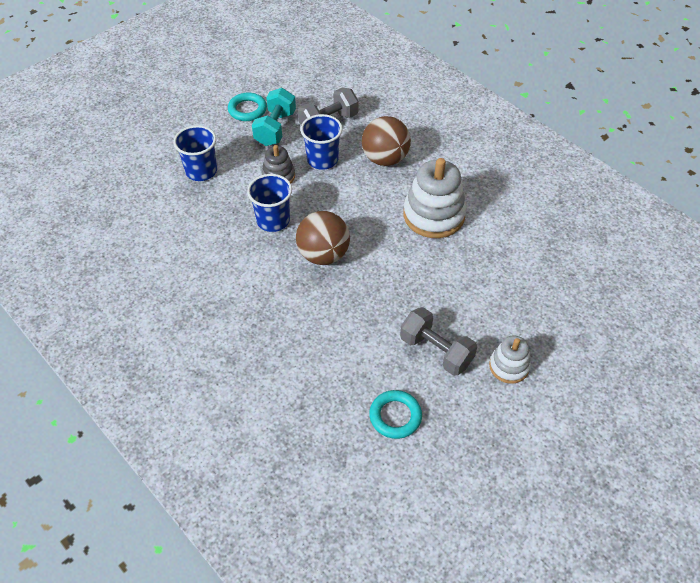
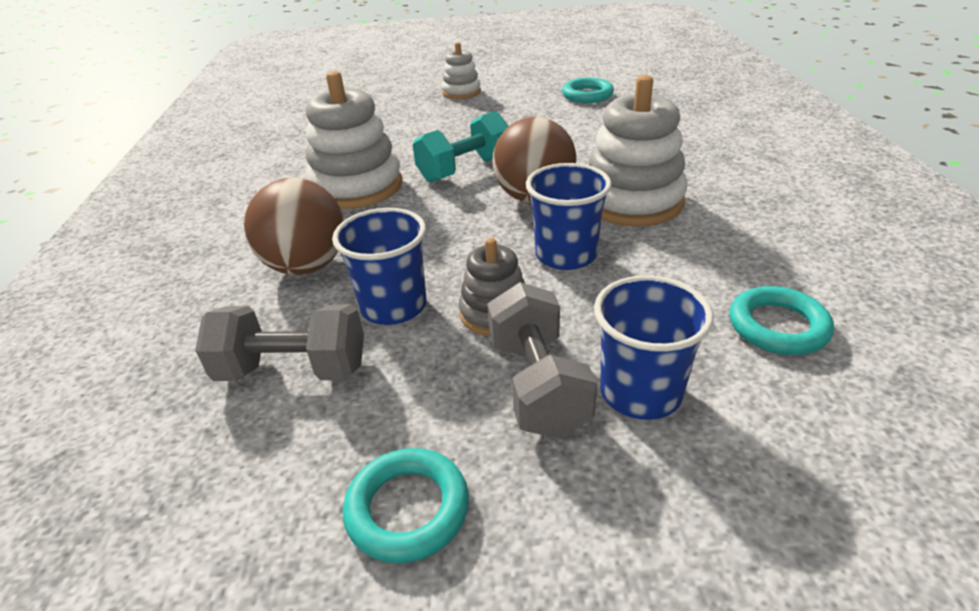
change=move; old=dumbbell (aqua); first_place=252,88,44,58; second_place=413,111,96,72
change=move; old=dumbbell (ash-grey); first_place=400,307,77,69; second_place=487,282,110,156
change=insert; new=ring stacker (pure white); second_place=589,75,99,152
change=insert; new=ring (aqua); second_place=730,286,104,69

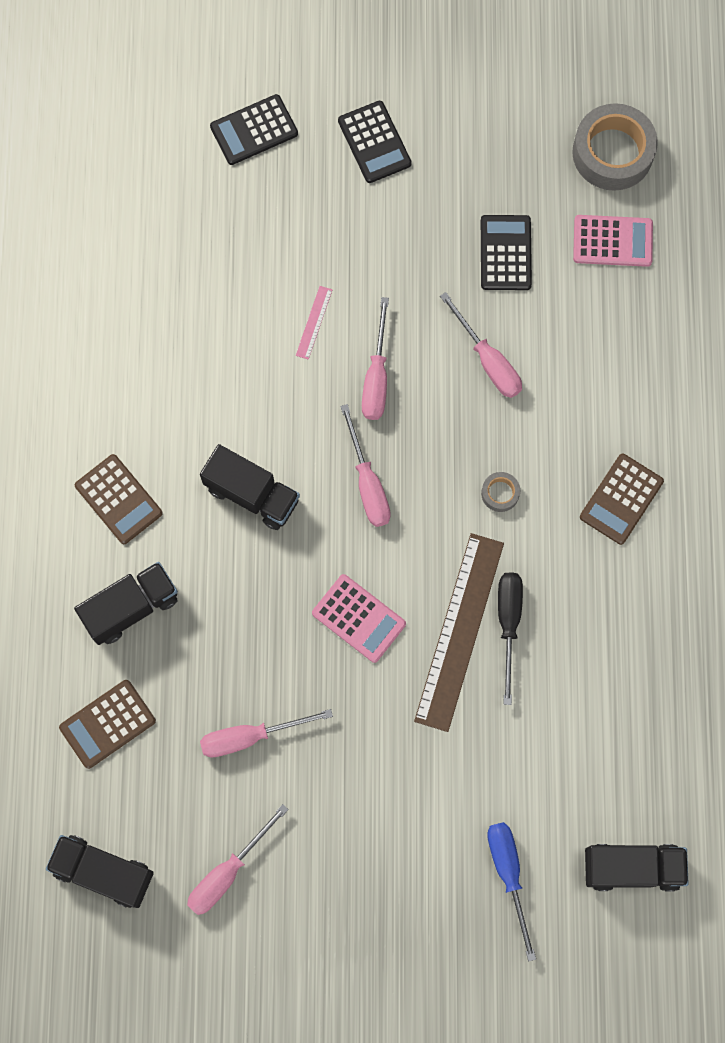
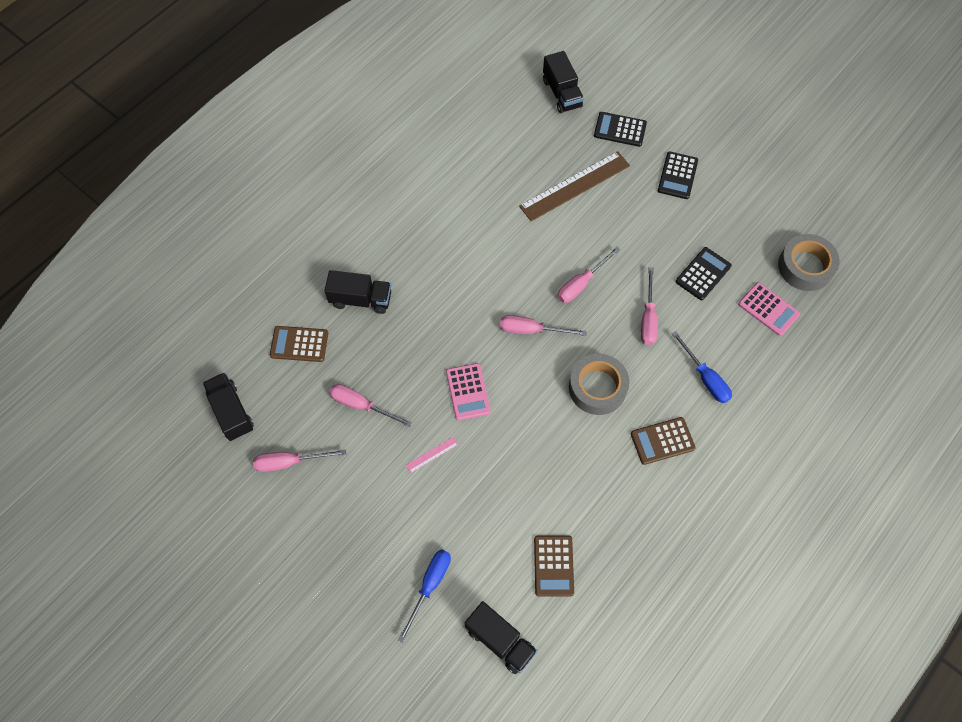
change=move; old=calculator (brown); first_place=75,454,88,90; second_place=534,535,40,62
change=move; old=toy truck (black); first_place=200,444,100,86; second_place=543,51,41,62
change=move; old=ruler (rosy); first_place=296,286,36,74; second_place=405,437,53,36
change=rotate; old=hand screwdriver (rosy); first_place=340,404,51,123; second_place=500,315,87,21; degrees=75
change=move; old=ruler (brown); first_place=414,533,90,199; second_place=519,151,111,70
change=resize; old=tape (ash-grey); first_place=481,472,39,40; second_place=569,354,60,61; factor=2.23
change=delete; old=hand screwdriver (black); first_place=498,572,25,133
change=insert; new=hand screwdriver (royal blue); second_place=671,331,61,72

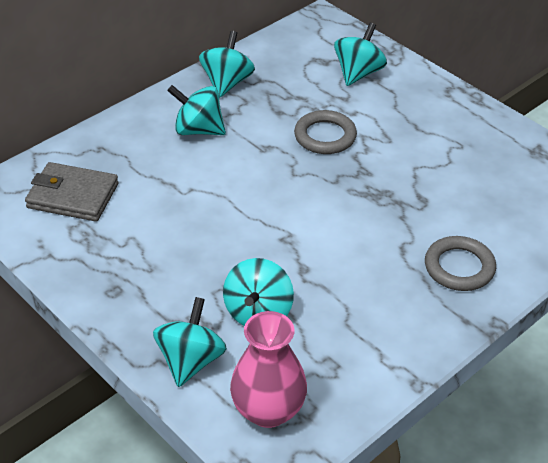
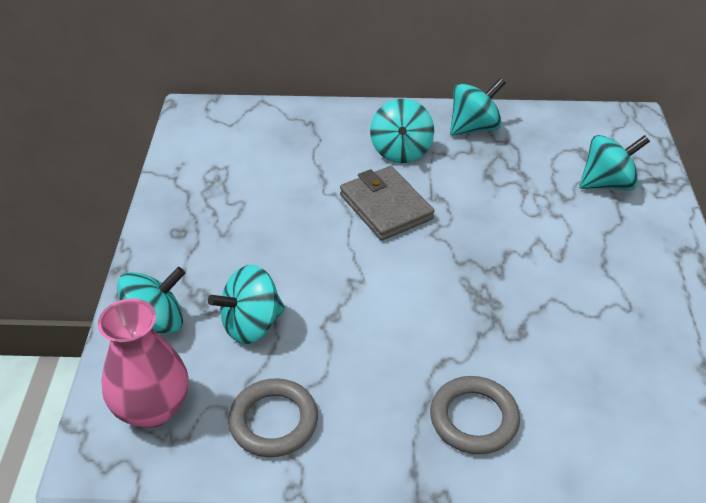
change=move; old=card wallet (ash-grey); first_place=25,162,93,60; second_place=340,166,94,74
change=rotate; old=toy top (aqua); first_place=167,85,59,50; second_place=370,99,64,64; degrees=-150
change=move; old=ring (ash-grey); first_place=294,110,63,44; second_place=228,378,90,79

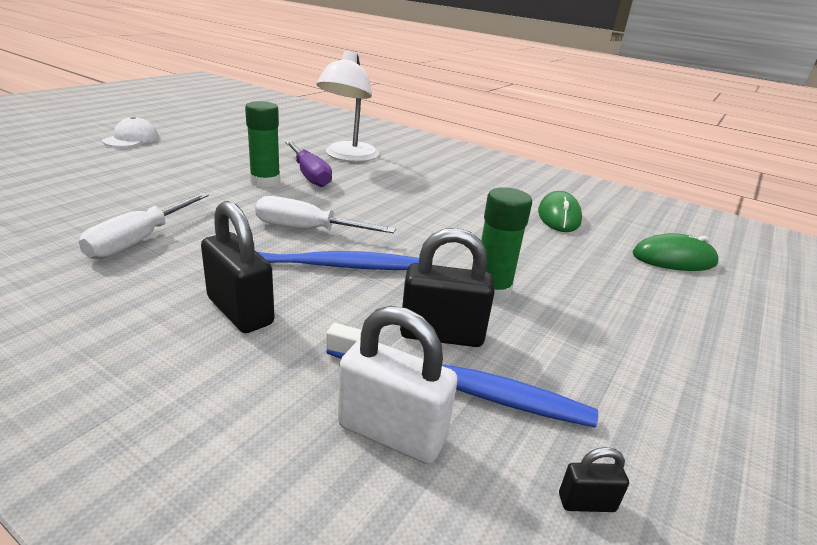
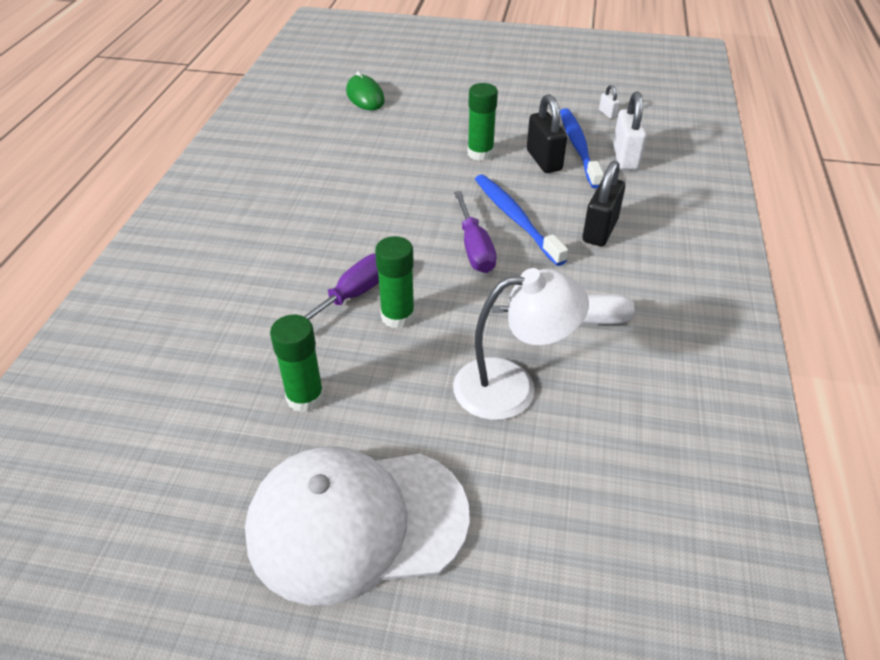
change=resize; old=baseball cap (pure white); first_place=102,116,57,31; second_place=245,447,225,158; factor=2.29
change=recolor; old=hand screwdriver (pure white); new=hand screwdriver (royal purple); first_place=255,196,141,37; second_place=454,191,43,82
change=move; old=lamp (pure white); first_place=317,51,62,111; second_place=453,268,136,152
change=delete; old=PC mouse (green); first_place=538,191,44,41
change=recolor; old=small lock (black); new=small lock (pure white); first_place=559,447,70,65; second_place=599,85,21,34
change=insert; new=glue (green); second_place=270,315,54,97

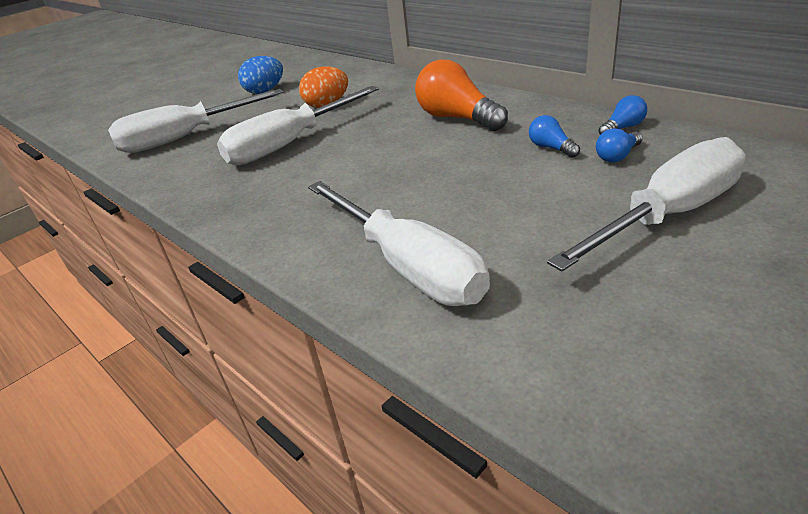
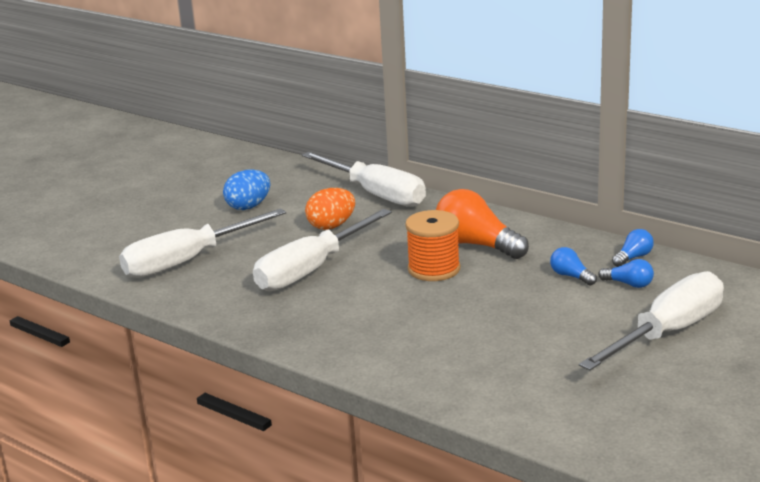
change=move; old=hand screwdriver (pure white); first_place=308,181,182,125; second_place=302,152,124,55
change=rotate; old=light bulb (royal blue); first_place=596,128,47,35; second_place=598,259,56,29; degrees=-105
change=insert; new=reel of thread (orange); second_place=405,210,55,71

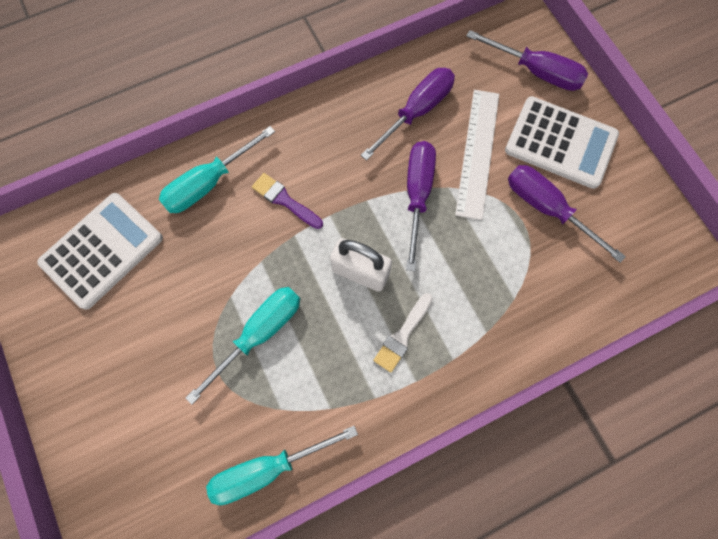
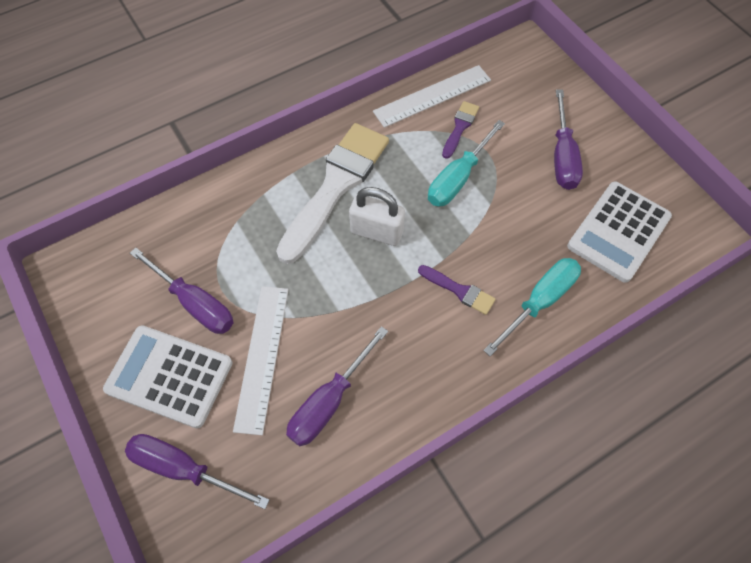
change=replace; old=hand screwdriver (aqua); new=ruler (pure white); first_place=206,426,152,79; second_place=373,65,118,63
change=resize; old=paint brush (pure white); first_place=373,293,60,80; second_place=276,123,113,141; factor=2.27
change=move; old=hand screwdriver (royal purple); first_place=406,141,30,130; second_place=554,89,29,101
change=insert; new=paint brush (royal purple); second_place=442,101,37,58

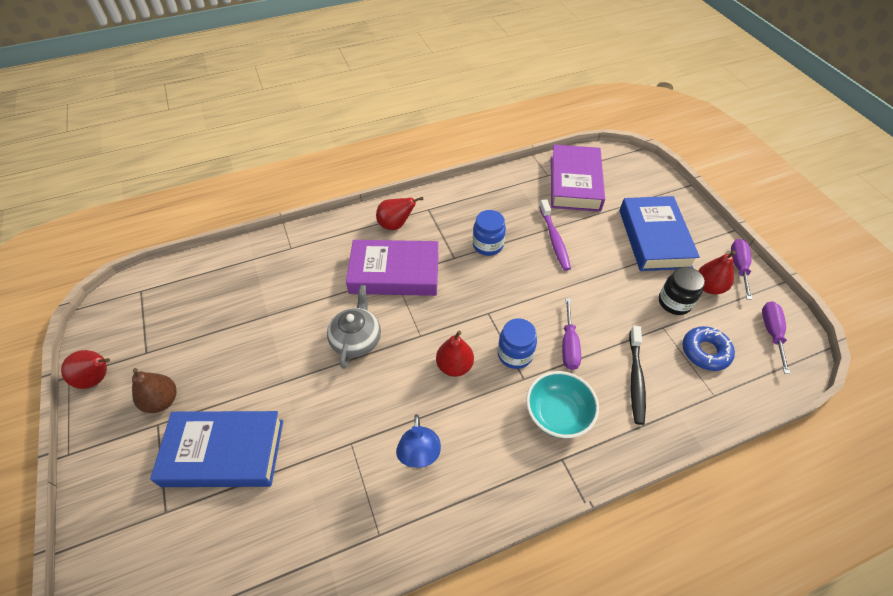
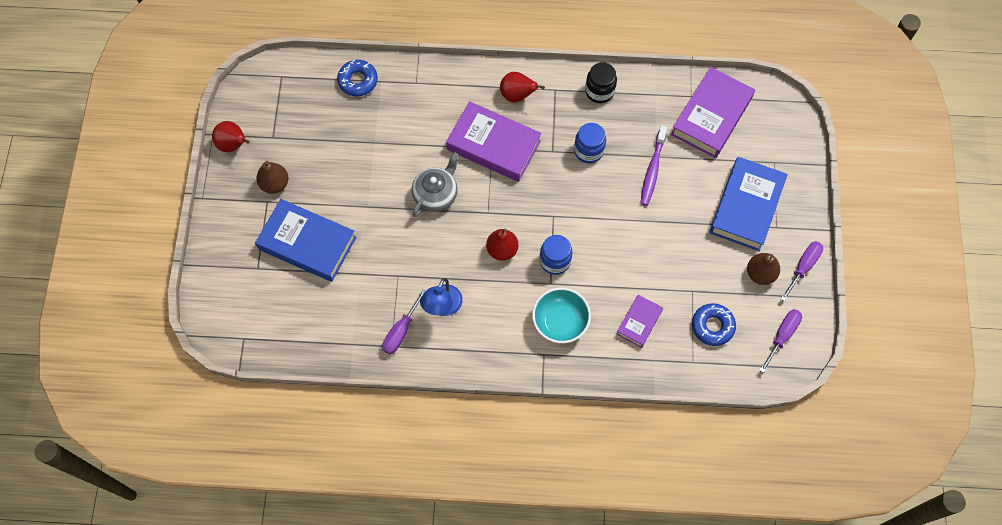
change=move; old=hand screwdriver (royal purple); first_place=562,298,19,72; second_place=382,289,44,65
change=replace; old=tooth brush (black); new=hardcover (royal purple); first_place=629,326,17,99; second_place=617,295,46,53
change=move; old=jar (black); first_place=659,267,46,48; second_place=585,62,32,41
change=recolor; old=pear fruit (crimson); new=pear fruit (brown); first_place=698,251,38,43; second_place=747,253,33,32
change=insert; new=doughnut (royal blue); second_place=337,60,41,36

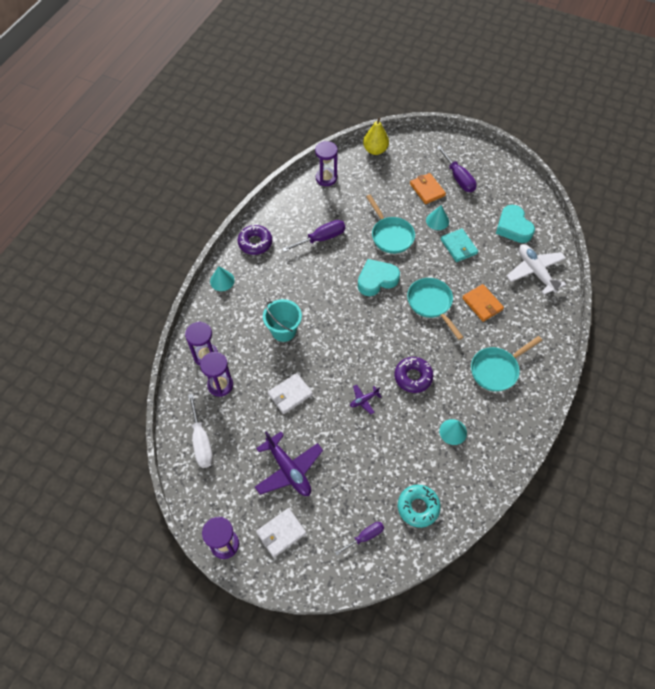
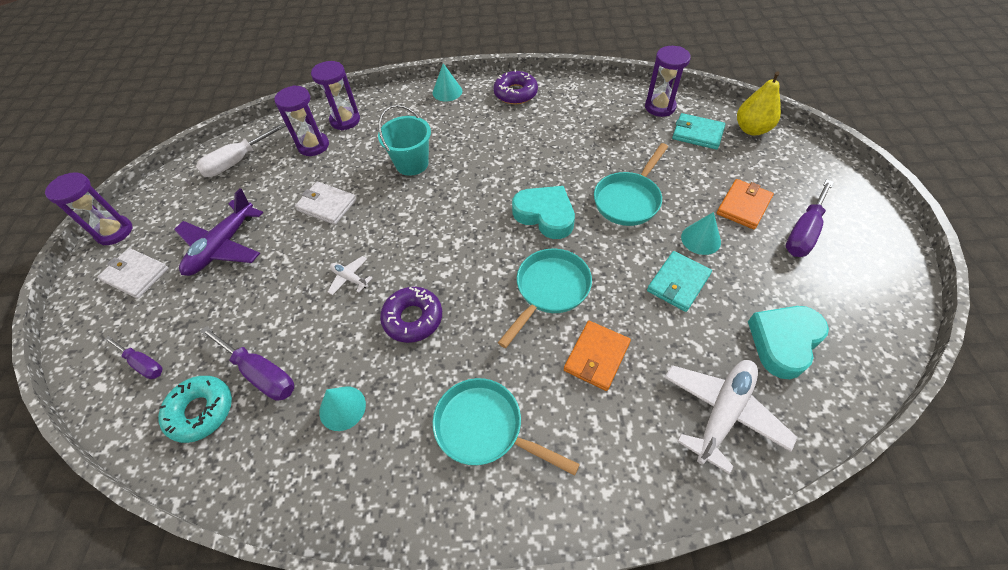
change=move; old=hand screwdriver (royal purple); first_place=282,220,64,32; second_place=200,326,94,75
change=recolor; old=plane (royal purple); new=plane (pure white); first_place=350,384,31,30; second_place=328,256,45,39
change=insert; new=card wallet (aqua); second_place=672,113,53,37

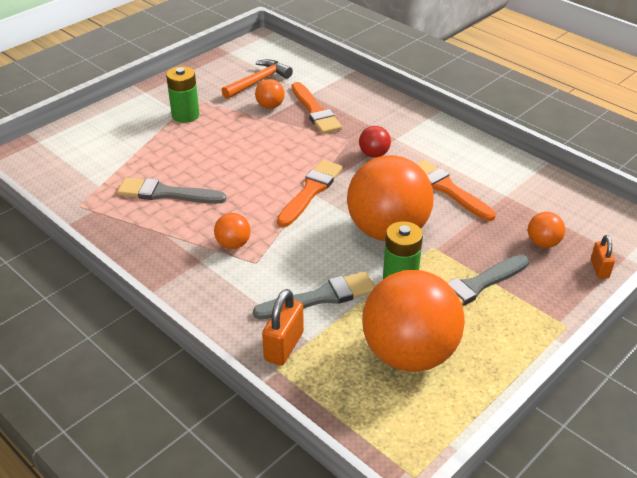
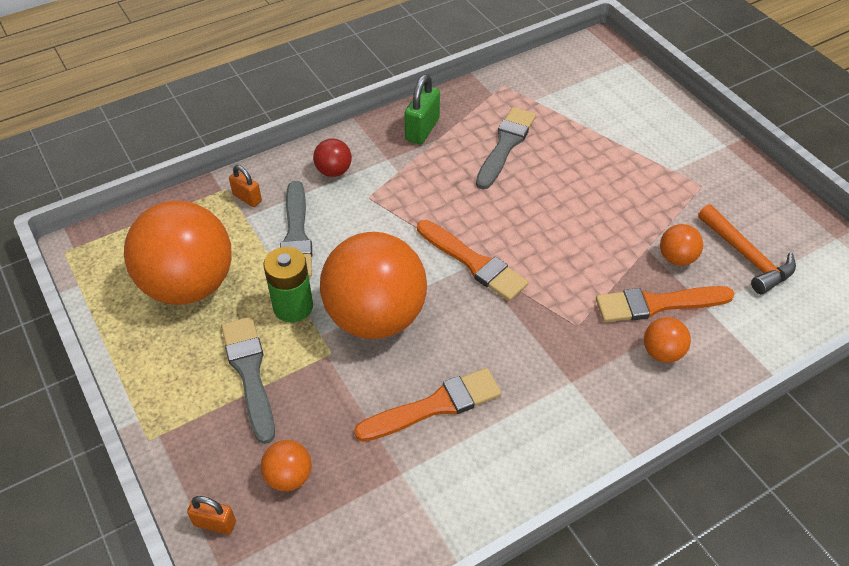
change=delete; old=battery (green); first_place=166,66,34,57
change=move; old=ball (orange); first_place=214,213,37,36; second_place=644,317,47,46
change=resize; old=small lock (orange); first_place=262,289,42,77; second_place=229,165,33,42; factor=0.62
change=move; old=ball (crimson); first_place=359,126,32,32; second_place=313,138,39,39
change=insert; new=small lock (green); second_place=404,74,36,70

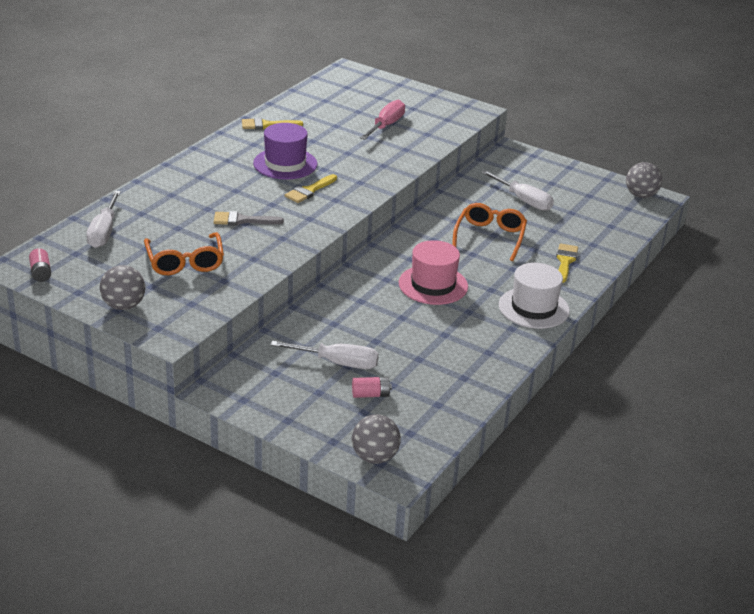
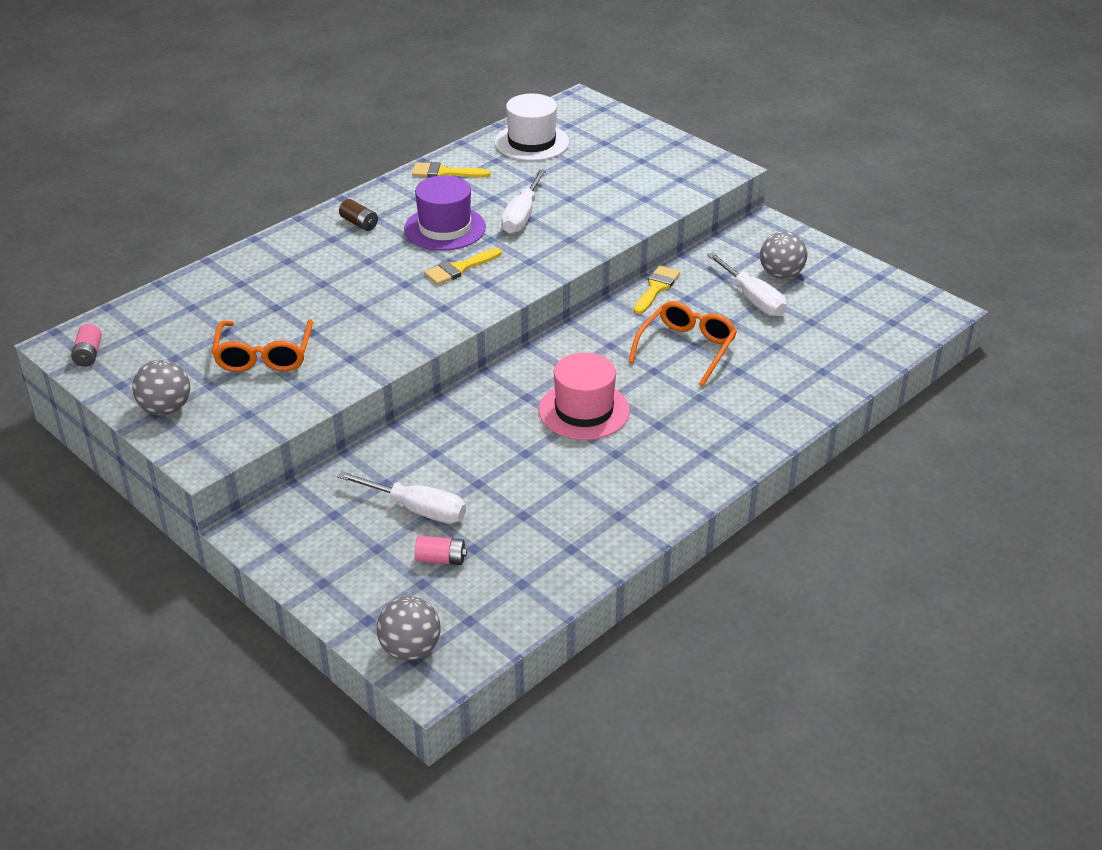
change=move; old=hand screwdriver (pure white); first_place=86,191,35,57; second_place=501,169,45,65
change=delete; old=paint brush (ash-grey); first_place=214,211,70,15
change=delete; old=hand screwdriver (rosy); first_place=360,100,45,40
change=move; old=tall hat (pure white); first_place=499,263,71,66; second_place=494,93,75,68
change=move; old=paint brush (golden); first_place=556,243,22,40; second_place=634,266,46,48
change=move; old=ball (ash-grey); first_place=626,162,36,36; second_place=760,231,48,48
change=insert; new=battery (brown); second_place=339,199,39,32

